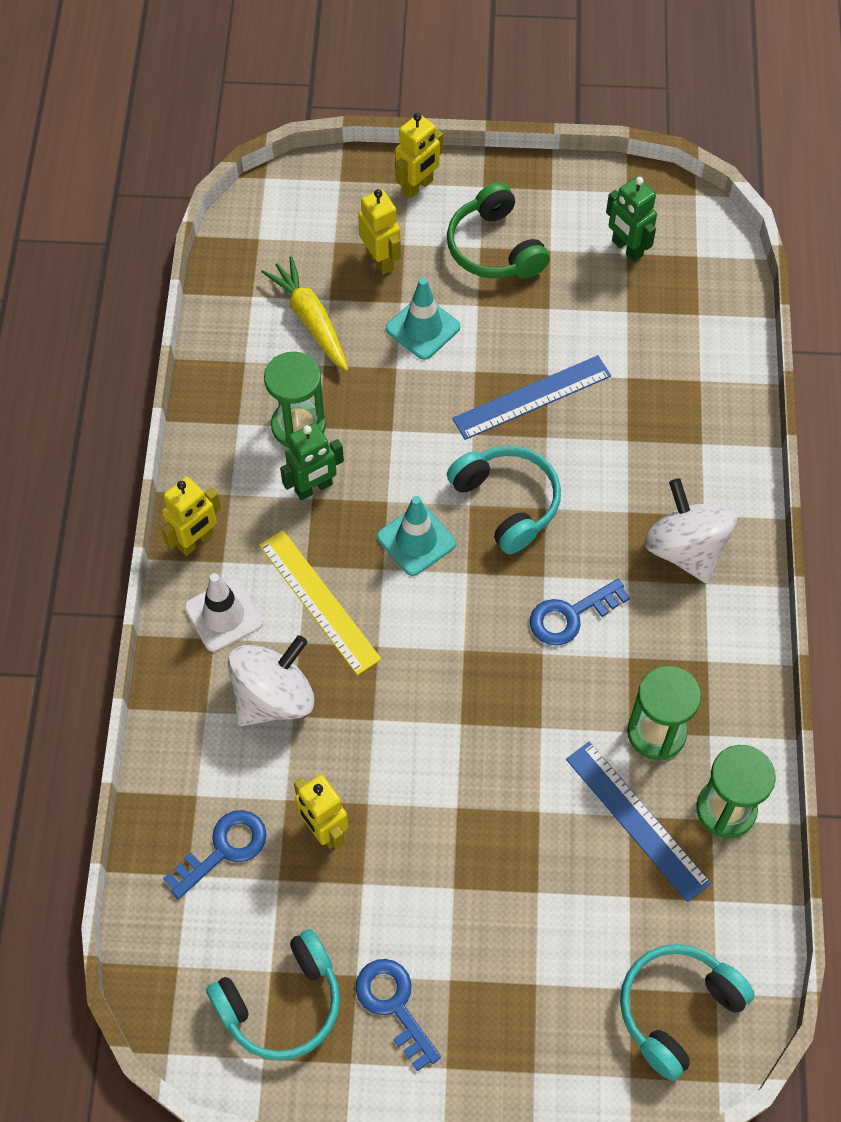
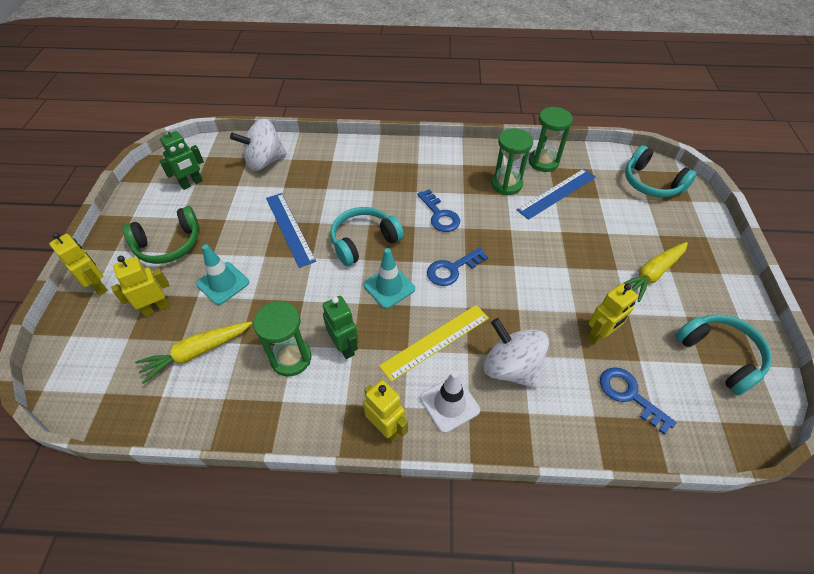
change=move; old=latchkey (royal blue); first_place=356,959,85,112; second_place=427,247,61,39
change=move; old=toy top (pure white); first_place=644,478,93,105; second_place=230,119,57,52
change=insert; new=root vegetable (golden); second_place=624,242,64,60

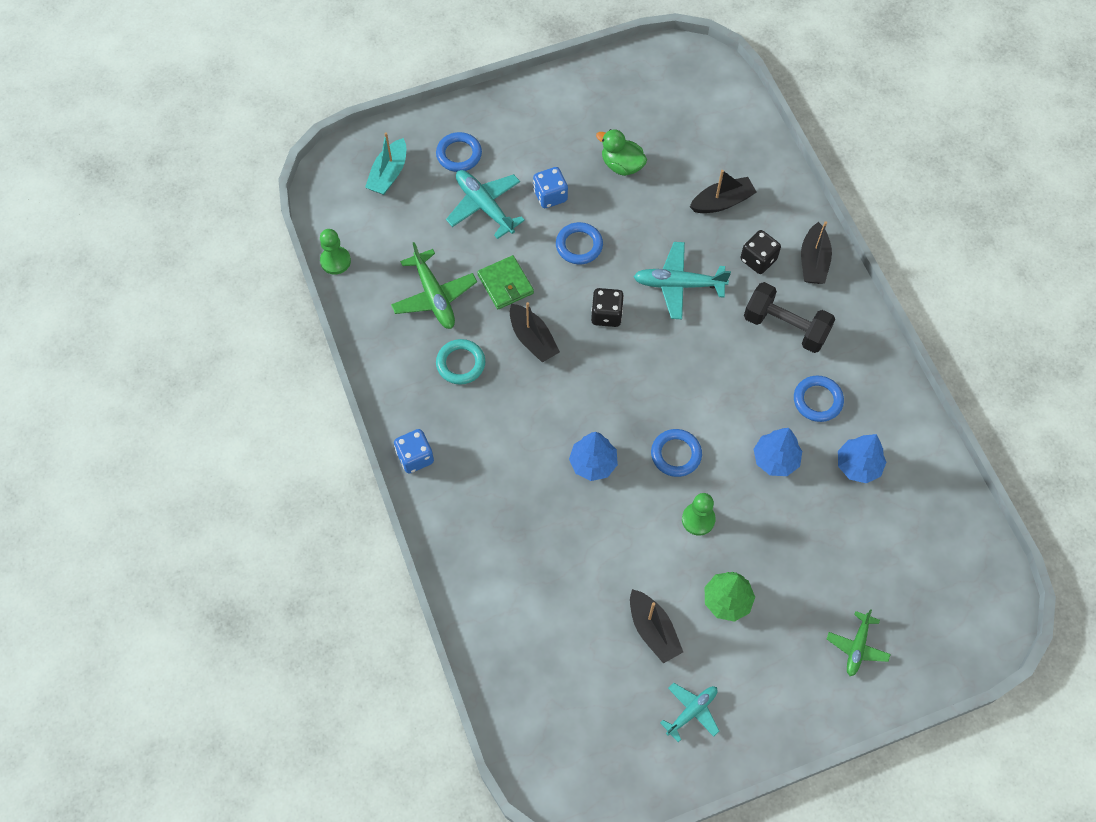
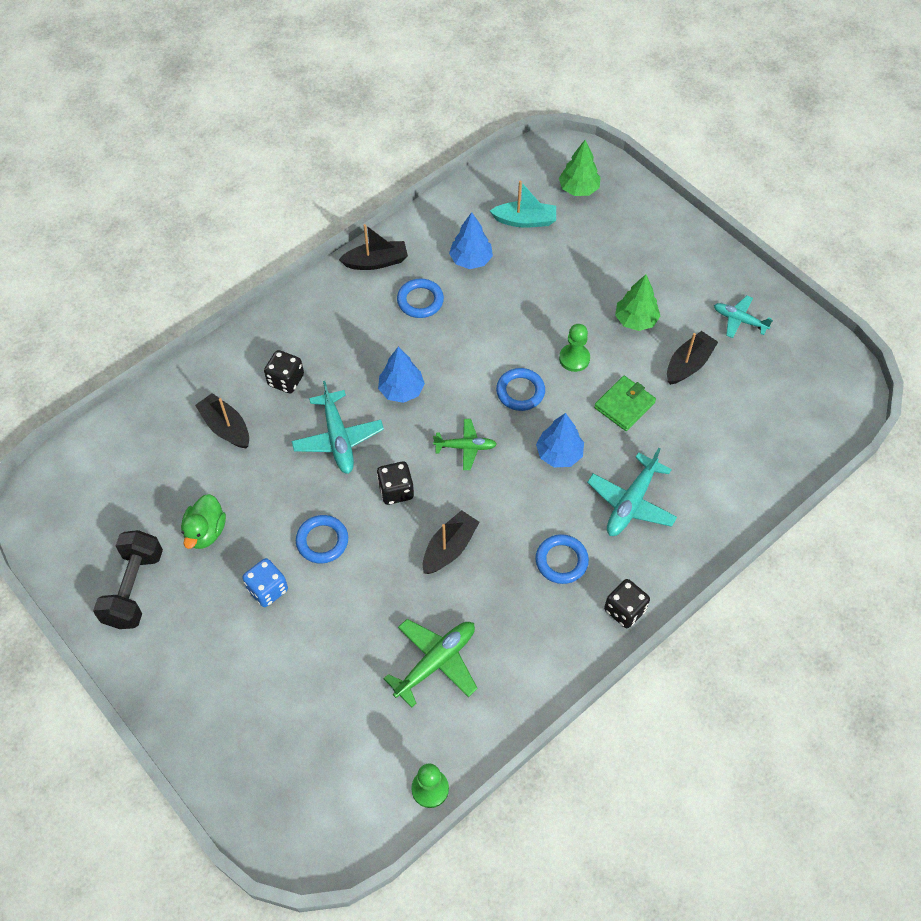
change=move; old=toy boat (aqua); first_place=365,132,41,63; second_place=490,181,66,46
change=recolor; old=dice (royal blue); new=dice (black); first_place=394,429,40,44; second_place=604,579,46,49
change=move; old=ring (royal blue); first_place=436,132,46,40; second_place=535,534,54,50
change=delete; old=ring (aqua); first_place=436,339,49,46
change=move; old=plane (aqua); first_place=446,170,79,69; second_place=587,448,90,88
change=move; old=card wallet (green); first_place=477,255,57,54; second_place=594,376,62,55
change=move; old=dumbbell (black); first_place=744,282,91,71; second_place=93,530,70,99
change=move; old=toy tree (royal blue); first_place=754,428,48,48; second_place=378,347,47,56
change=move; old=toy boat (black); first_place=801,221,31,63; second_place=339,224,69,46
change=move; old=plane (green); first_place=827,609,64,67; second_place=433,419,64,51
change=insert; new=toy tree (green); second_place=559,140,42,56

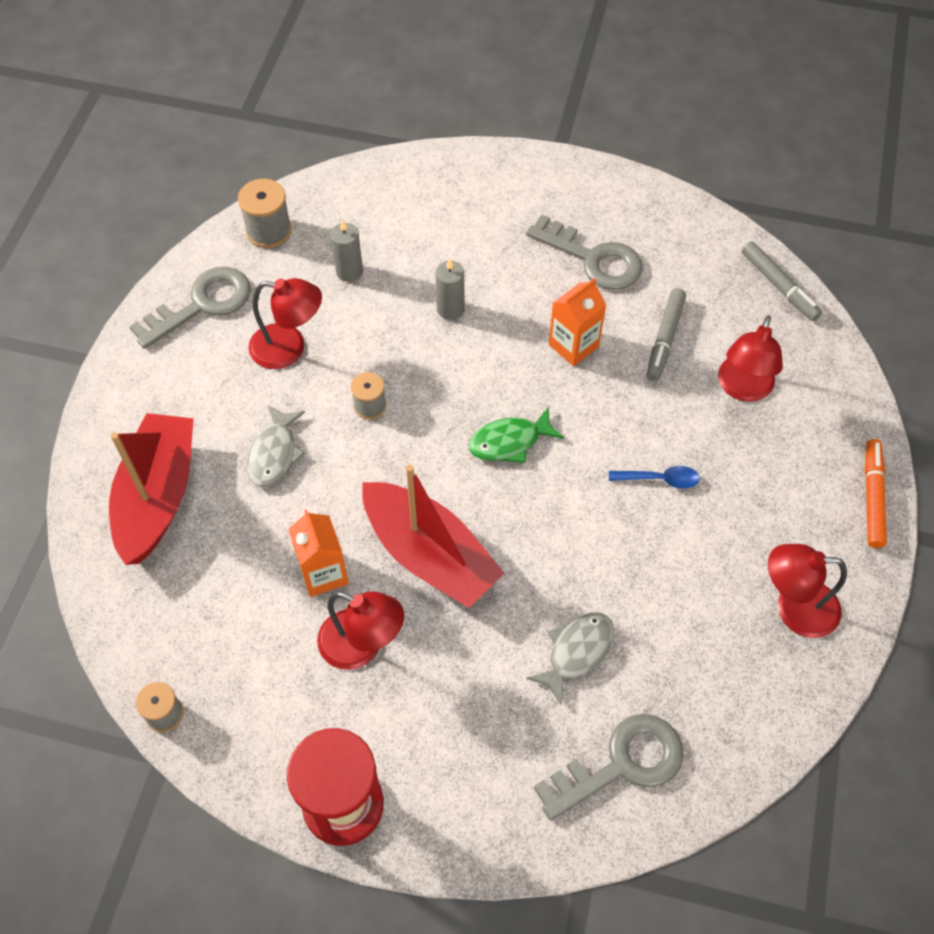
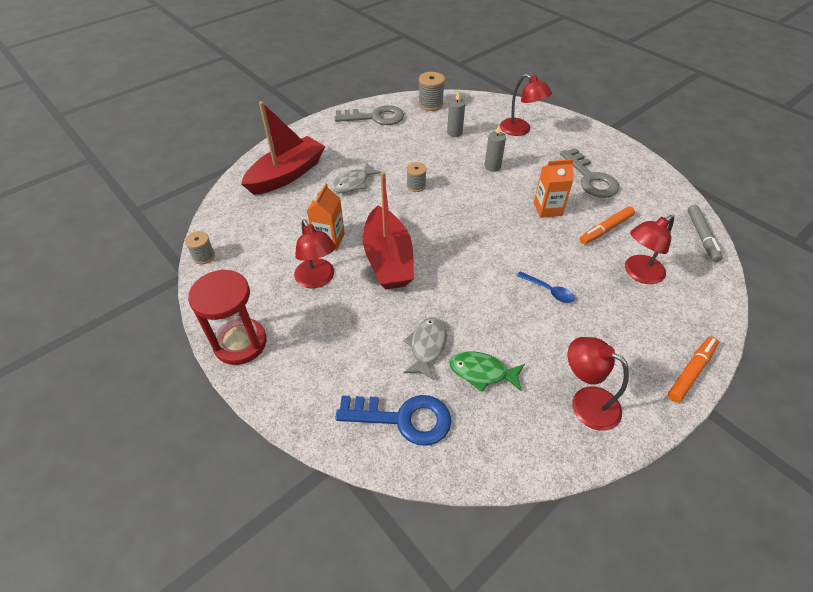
change=move; old=lamp (crimson); first_place=248,278,74,91; second_place=500,74,52,62
change=move; old=fish (green); first_place=469,406,95,57; second_place=449,351,76,41
change=rotate; old=fish (ash-grey); first_place=527,613,87,93; second_place=403,317,44,63; degrees=-60
change=recolor; old=latchkey (ash-grey); new=latchkey (royal blue); first_place=534,714,150,107; second_place=335,395,116,51
change=recolor; old=marker (ash-grey); new=marker (orange); first_place=647,288,39,93; second_place=580,206,55,38

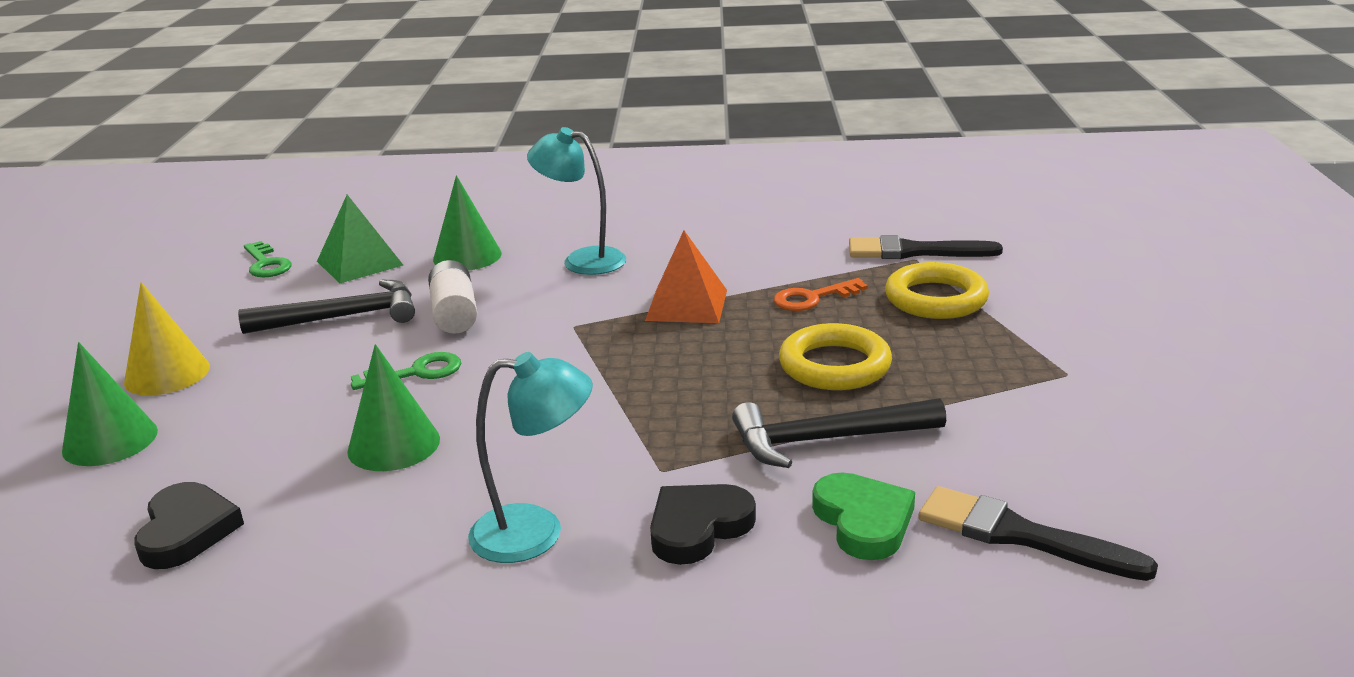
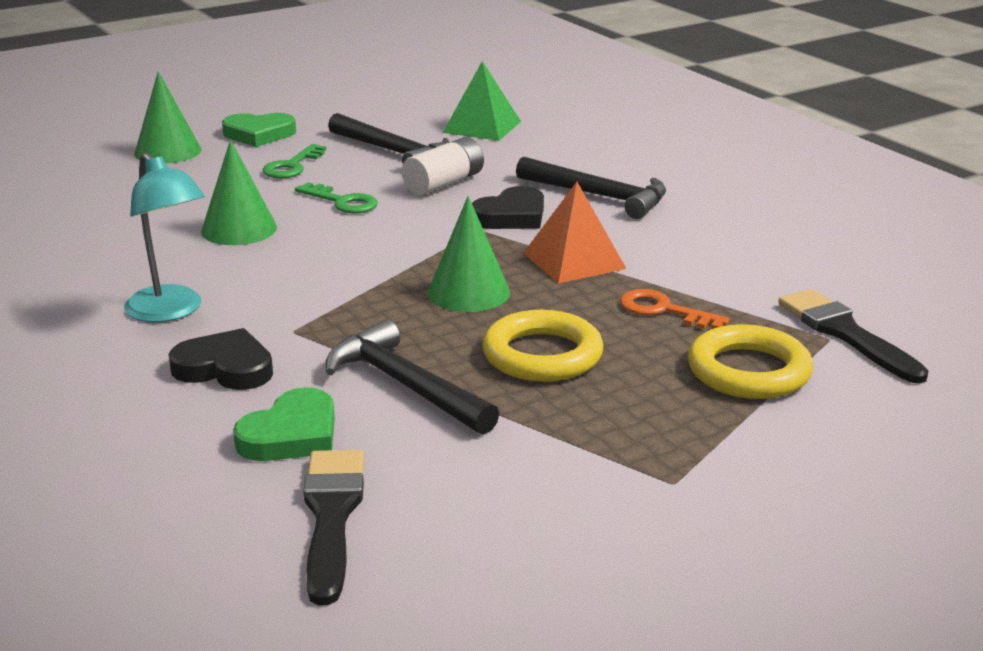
change=replace; old=cone (golden); new=heart (green); first_place=124,282,86,113; second_place=222,113,74,34
change=move; old=heart (black); first_place=134,482,110,87; second_place=472,186,72,43
change=move; old=latchkey (green); first_place=244,241,48,36; second_place=262,144,64,34
change=move; old=cone (green); first_place=433,175,69,96; second_place=427,196,83,116
change=replace; old=lamp (aqua); new=carpenter's hammer (black); first_place=527,127,99,148; second_place=516,157,150,62

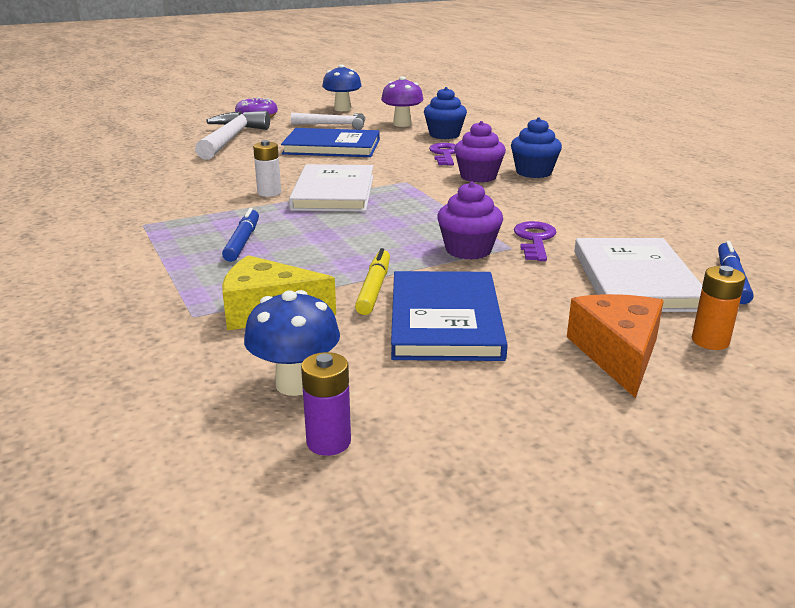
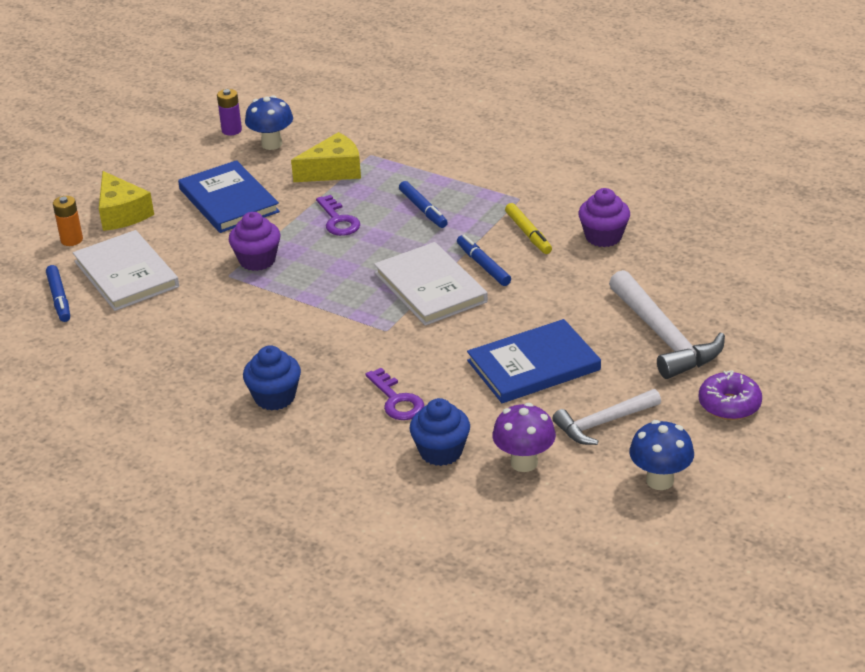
change=replace; old=battery (pure white); new=marker (royal blue); first_place=253,140,28,57; second_place=457,235,54,51
change=move; old=marker (golden); first_place=355,248,35,67; second_place=505,203,47,51
change=move; old=muffin (royal purple); first_place=454,121,52,62; second_place=578,188,52,59
change=move; old=latchkey (royal purple); first_place=514,221,43,40; second_place=316,195,44,41
change=recolor; old=piece of cheese (orange); new=piece of cheese (golden); first_place=567,294,97,104; second_place=99,171,55,60

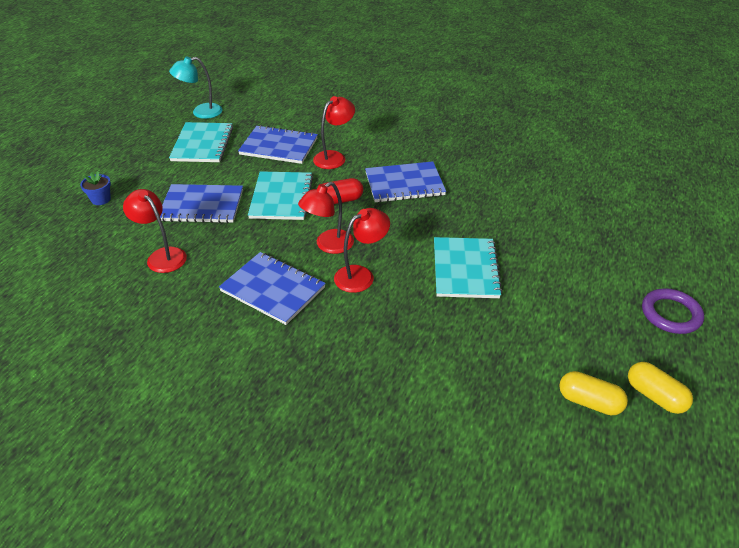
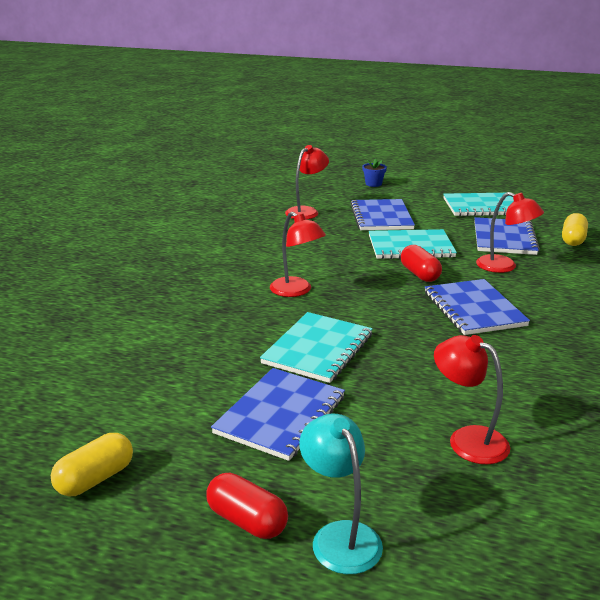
change=move; old=lamp (aqua); first_place=169,57,54,62; second_place=299,414,84,160
change=move; old=exercise book (royal blue); first_place=219,252,107,73; second_place=211,368,134,93
change=move; old=lamp (crimson); first_place=298,182,56,72; second_place=434,335,76,129
change=rotate; old=exercise book (aqua); first_place=434,237,69,61; second_place=260,312,113,71; degrees=-60
change=move; old=pill (golden); first_place=559,371,69,44; second_place=562,213,26,33
change=replace; old=ring (royal purple); new=pill (crimson); first_place=642,289,62,45; second_place=206,473,82,66

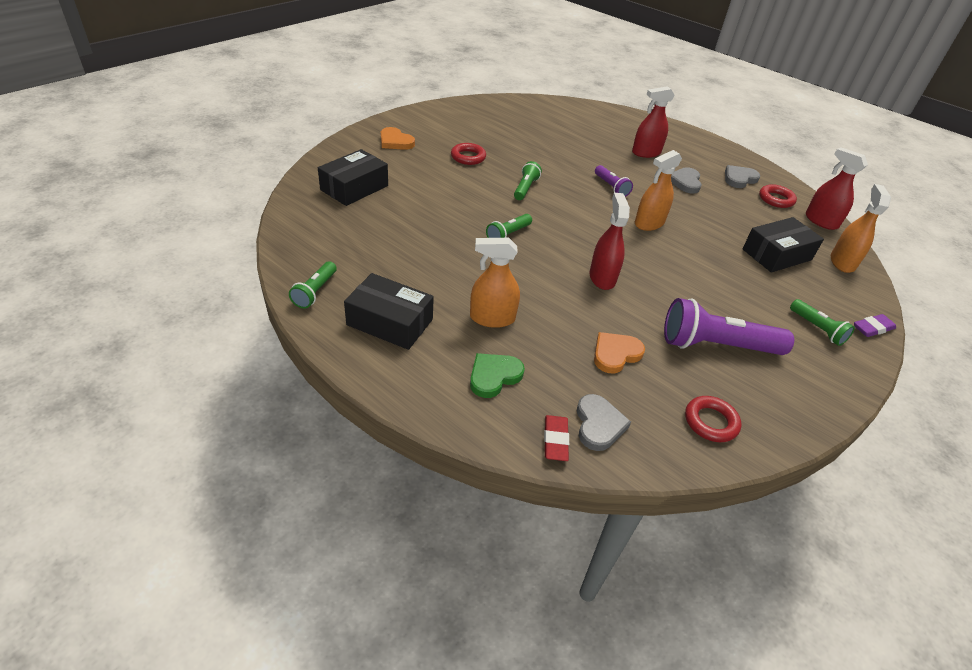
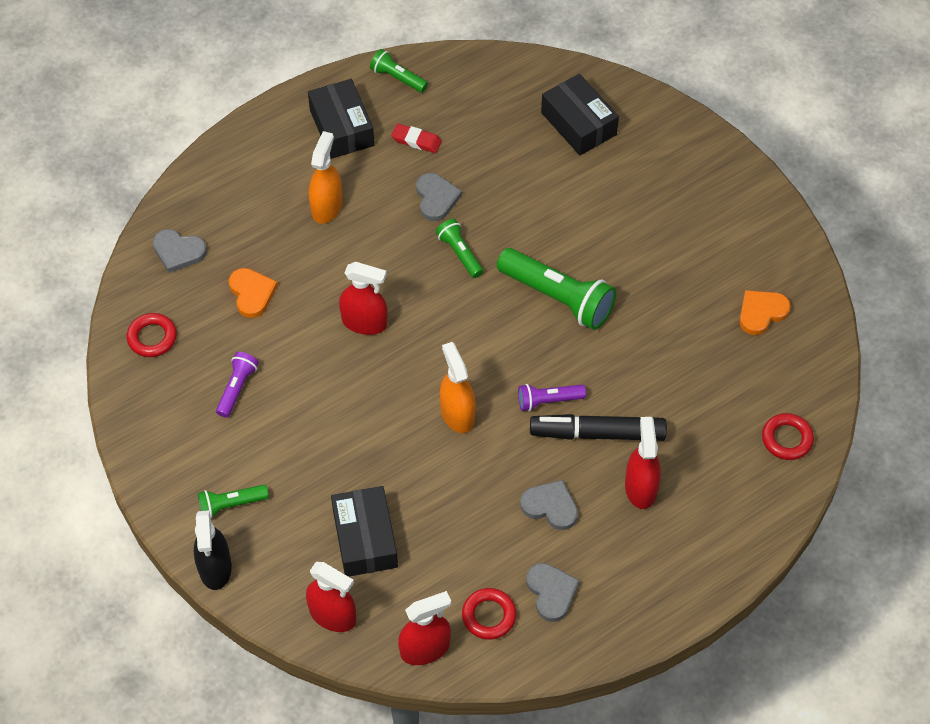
change=rotate; old=box (black); first_place=344,273,90,77; second_place=308,79,66,80; degrees=-60
change=move; old=heart (orange); first_place=381,127,34,23; second_place=739,290,52,45
change=move; old=ring (crimson); first_place=451,143,35,22; second_place=762,413,52,47
change=delete; old=heart (green); first_place=470,353,55,45
change=resize; old=pocket torch (green); first_place=514,161,28,39; second_place=497,248,119,82; factor=1.89
change=move; old=gum eraser (crimson); first_place=544,415,25,46; second_place=391,124,51,29
change=resize; old=pocket torch (royal purple); first_place=664,298,130,57; second_place=216,352,43,66; factor=0.53
change=recolor; old=sprayer (orange); new=sprayer (crimson); first_place=831,184,60,89; second_place=306,562,50,70
change=replace; old=gum eraser (royal purple); new=sprayer (black); first_place=854,314,42,23; second_place=194,510,38,80
change=insert; new=heart (ash-grey); second_place=416,173,46,48
change=insert; new=marker (black); second_place=530,414,137,27

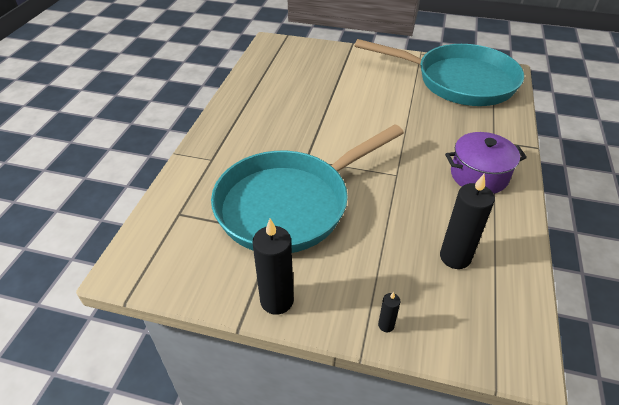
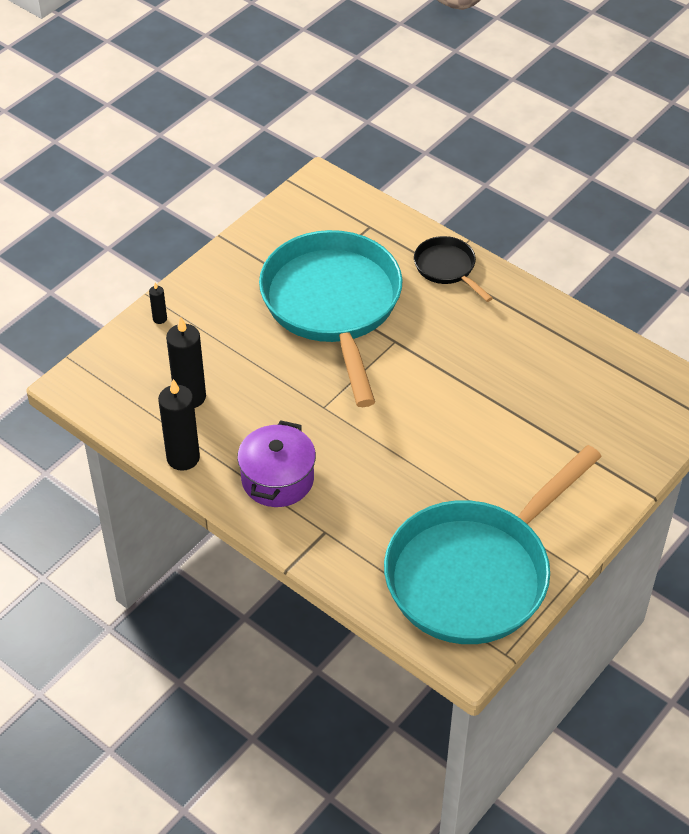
change=move; old=candle (black); first_place=253,219,41,96; second_place=158,379,42,92
change=insert; new=pan (black); second_place=414,236,79,66

